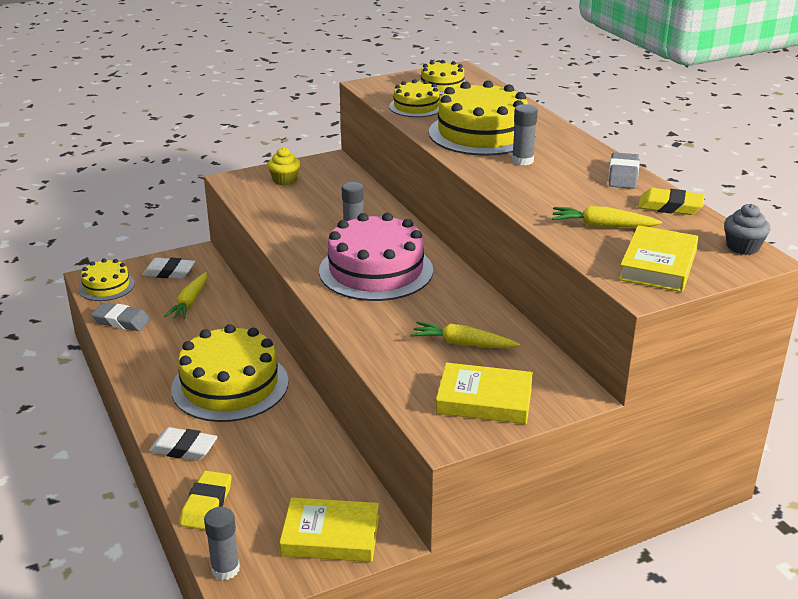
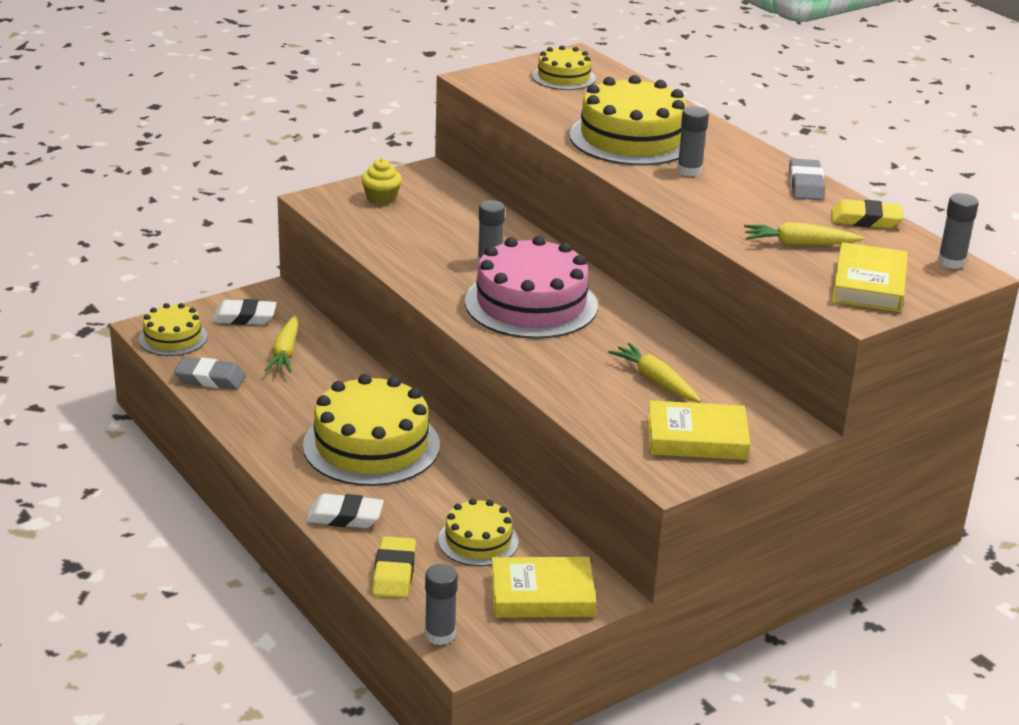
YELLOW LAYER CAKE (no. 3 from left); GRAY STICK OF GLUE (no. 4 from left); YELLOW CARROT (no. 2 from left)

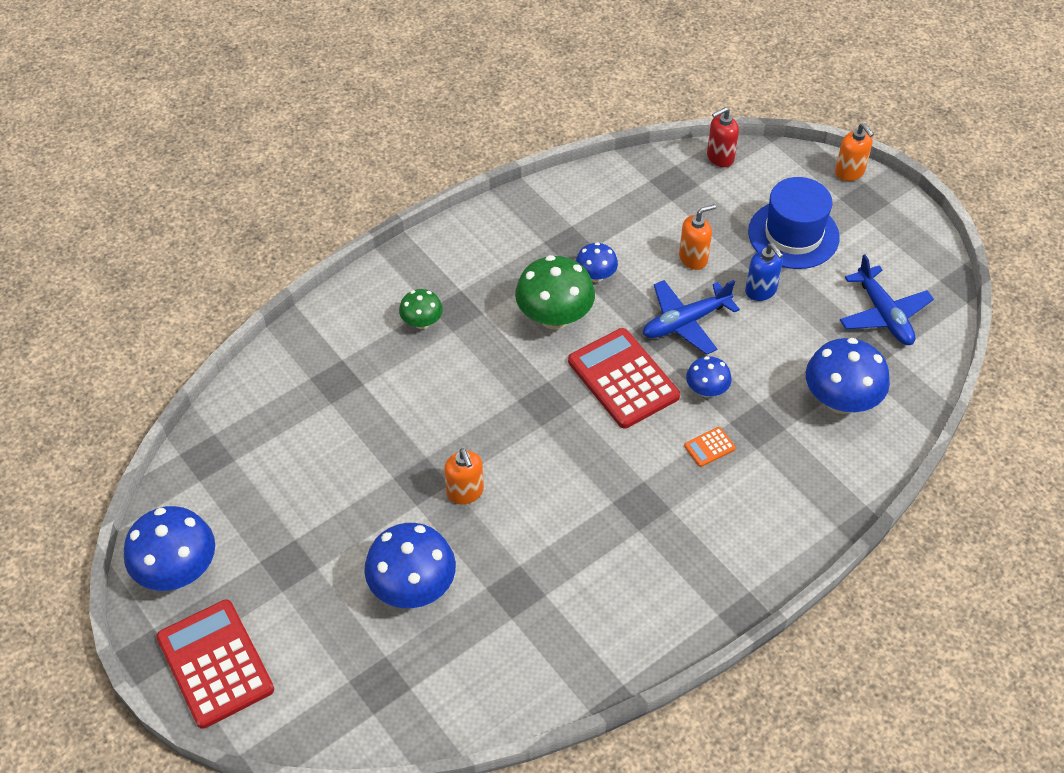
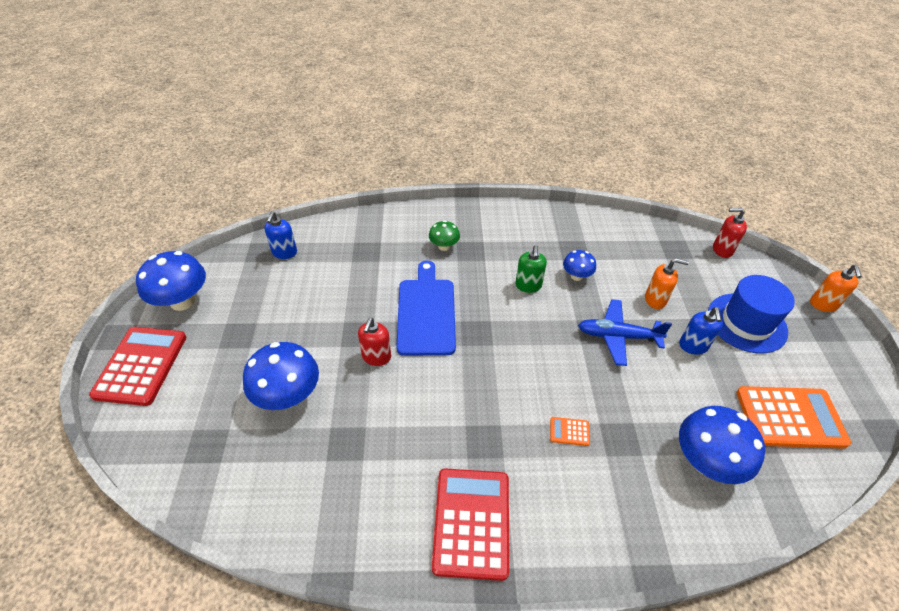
ORANGE-COLOURED POCKET CALCULATOR (no. 2 from left); EMERALD SOAP PUMP; CRIMSON POCKET CALCULATOR (no. 2 from left); BLUE FUNGUS (no. 4 from left in the first image); CRIMSON SOAP PUMP (no. 1 from left); BLUE SOAP PUMP (no. 1 from left); BLUE CHOPPING BOARD

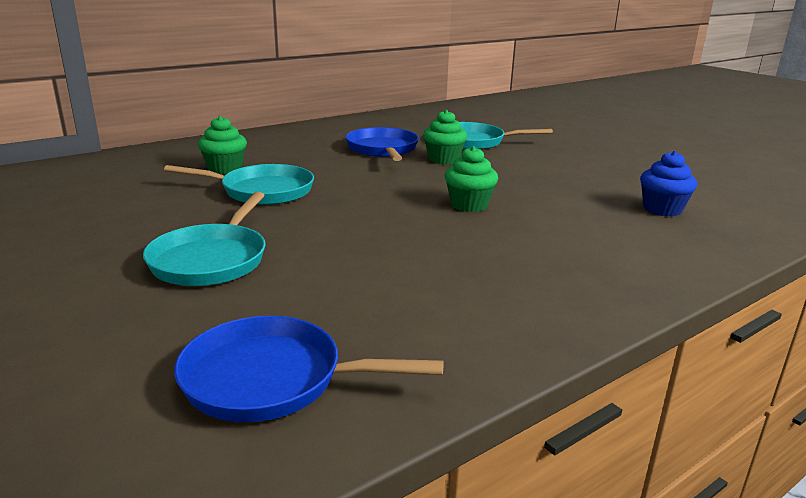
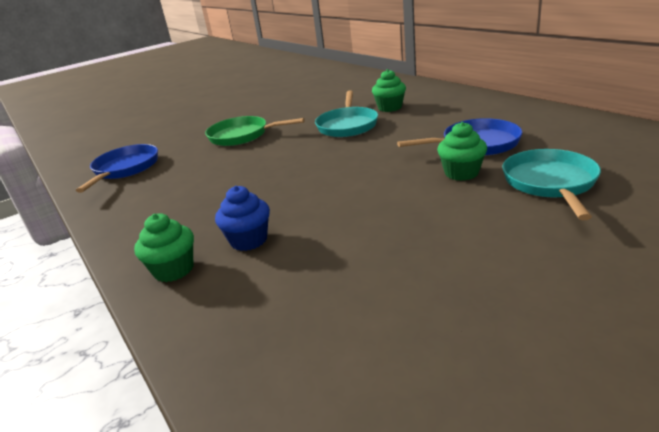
EMERALD CUPCAKE (no. 1 from left); BLUE CUPCAKE; EMERALD PAN

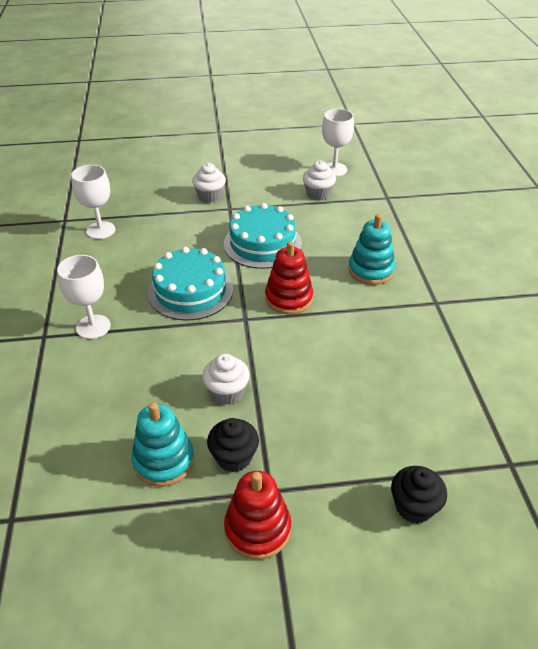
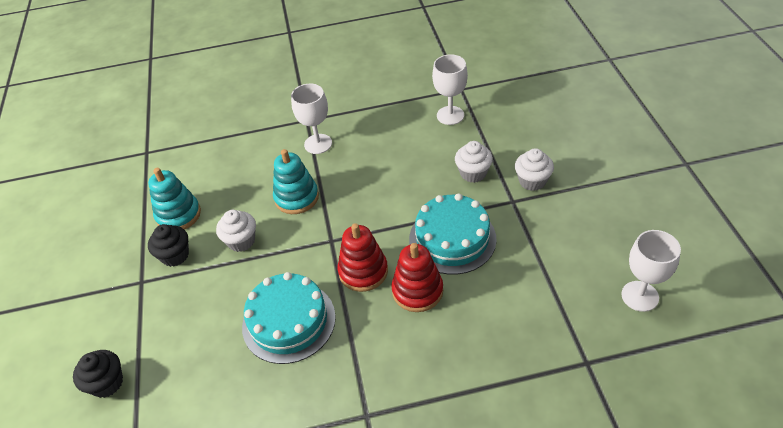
PURE WHITE CUPCAKE (no. 2 from left); TURQUOISE RING STACKER (no. 2 from left); TURQUOISE LAYER CAKE (no. 1 from left); CRIMSON RING STACKER (no. 2 from left)

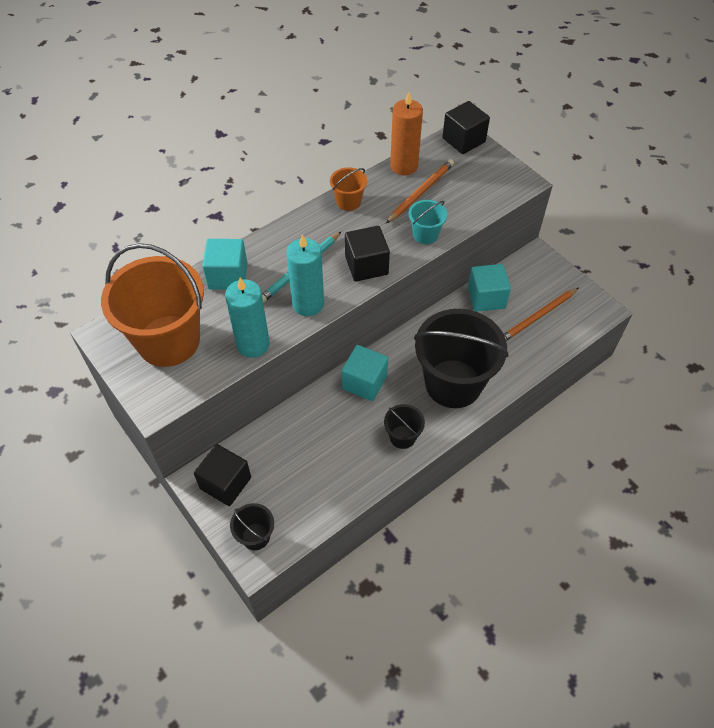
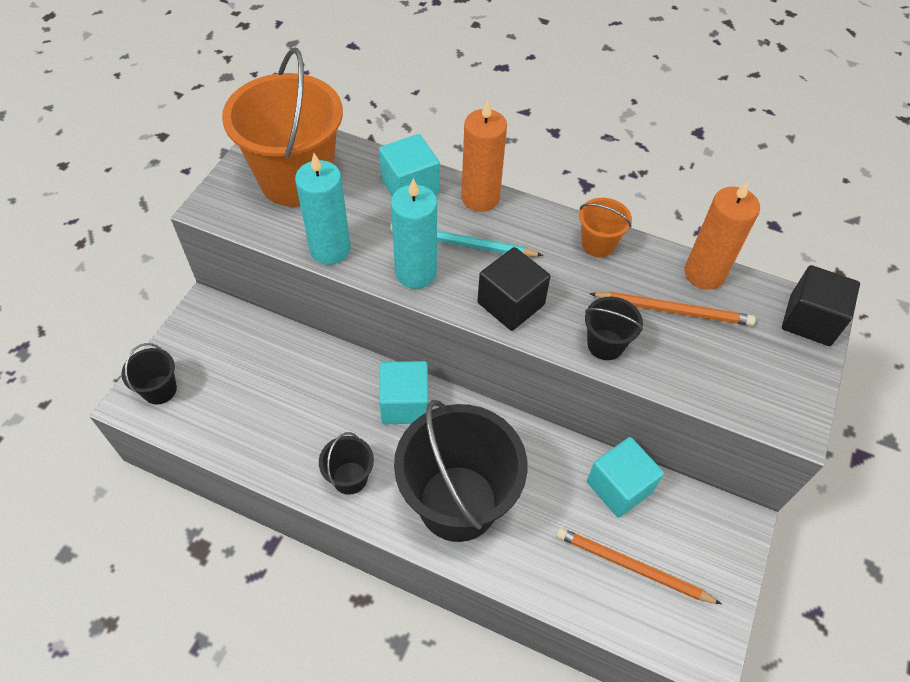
EBONY PAIL (no. 4 from left); EBONY SOLID CUBE (no. 1 from left in the first image); ORANGE-COLOURED WAX CANDLE (no. 1 from left)

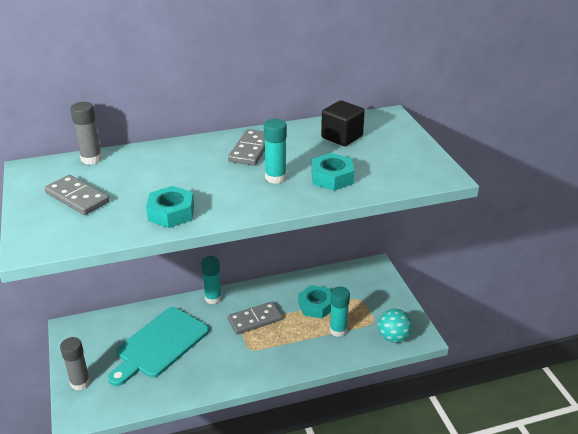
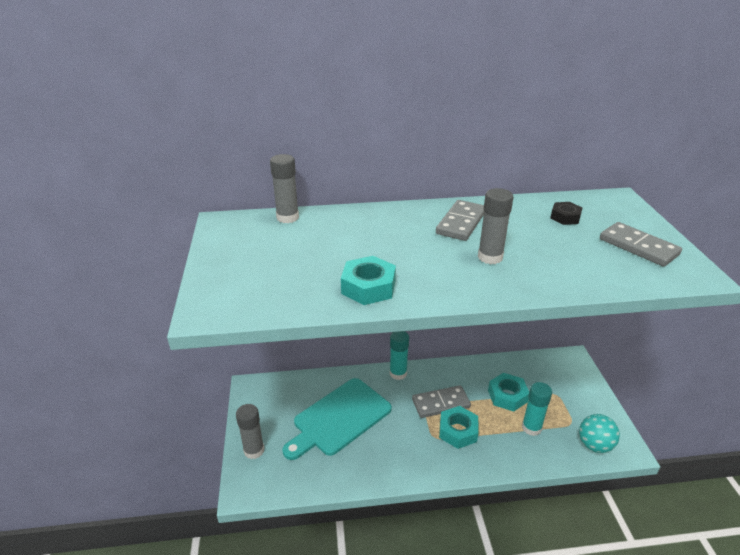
EBONY HEX NUT; GRAY STICK OF GLUE (no. 3 from left); TURQUOISE HEX NUT (no. 2 from left); GRAY DOMINO (no. 3 from left)

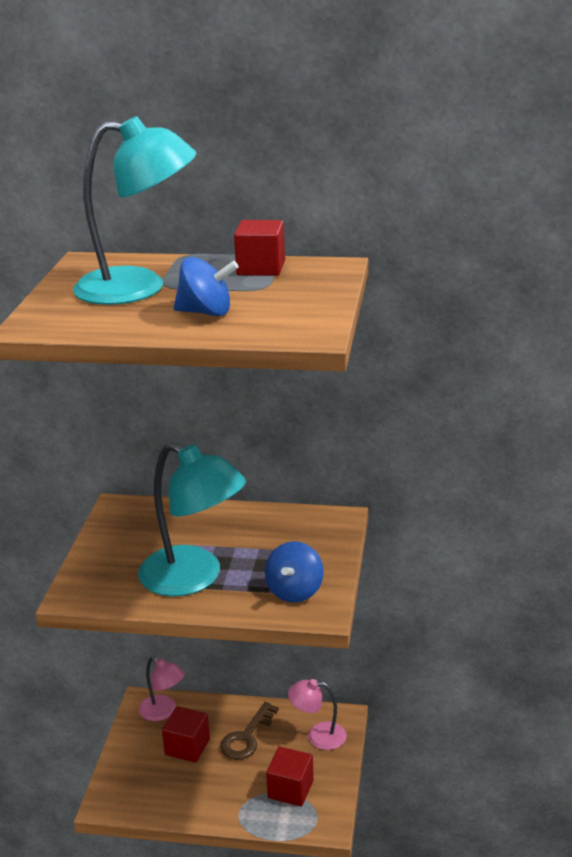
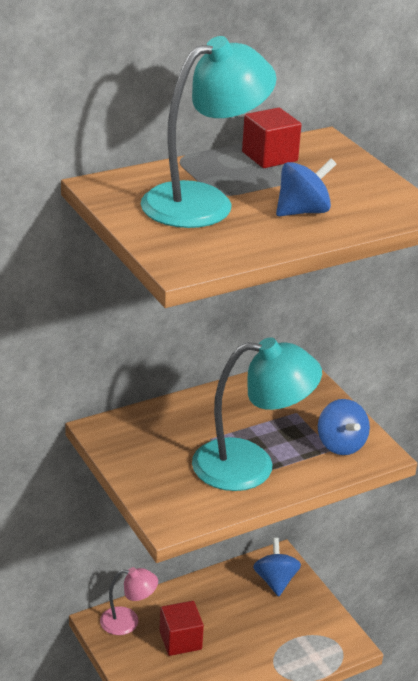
BLUE TOY TOP (no. 1 from left); BROWN KEY; CRIMSON SOLID CUBE (no. 3 from left in the first image)

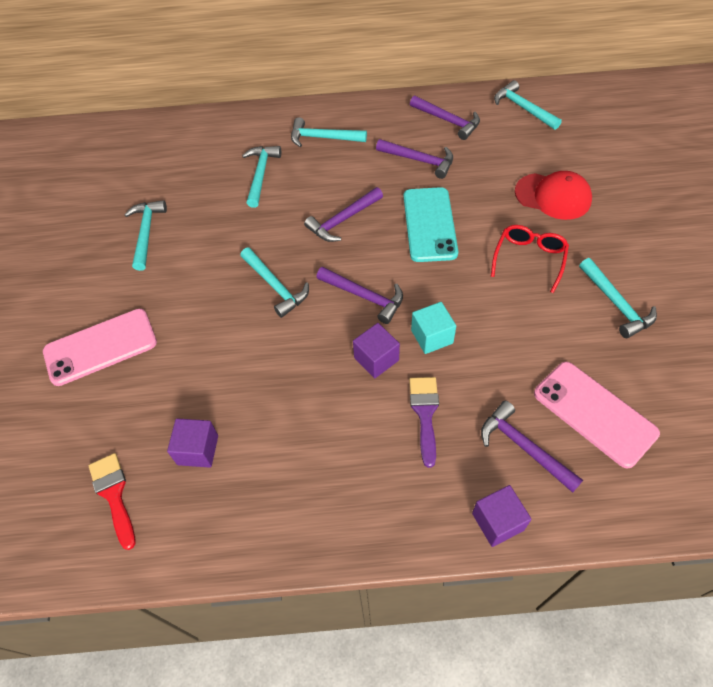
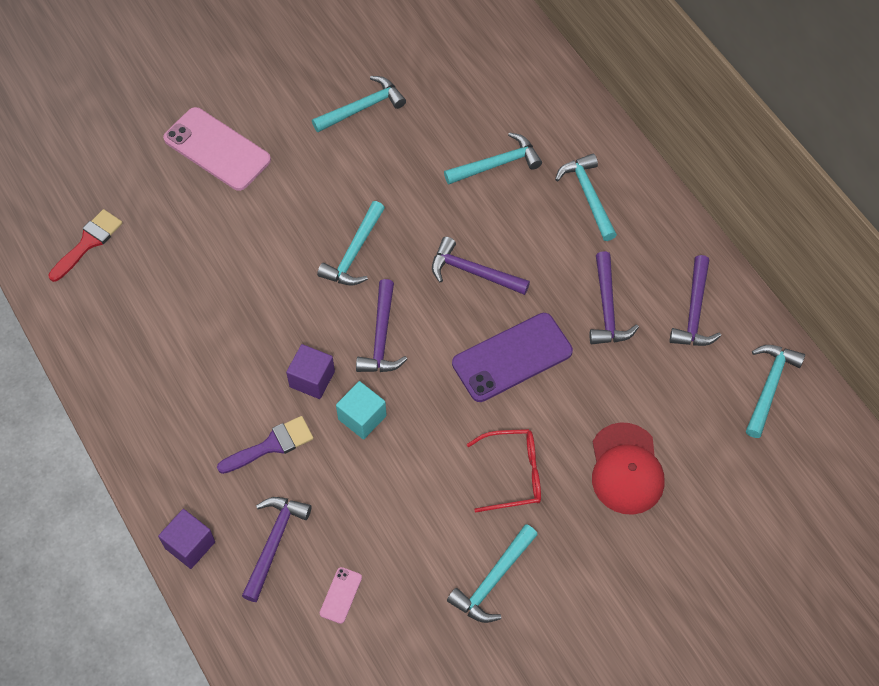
PURPLE SMARTPHONE; ROSY SMARTPHONE (no. 2 from left); PURPLE SOLID CUBE (no. 1 from left in the first image)

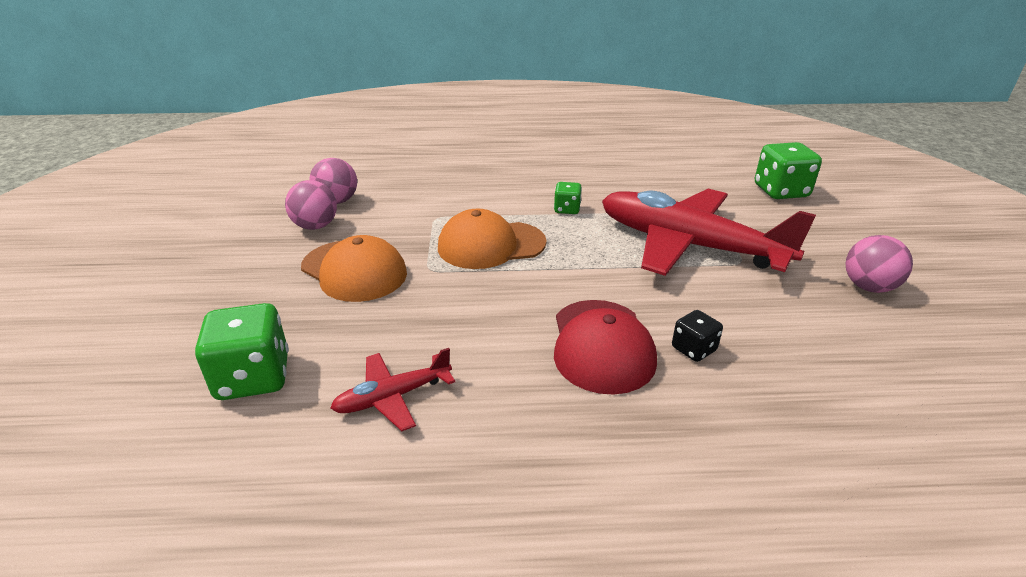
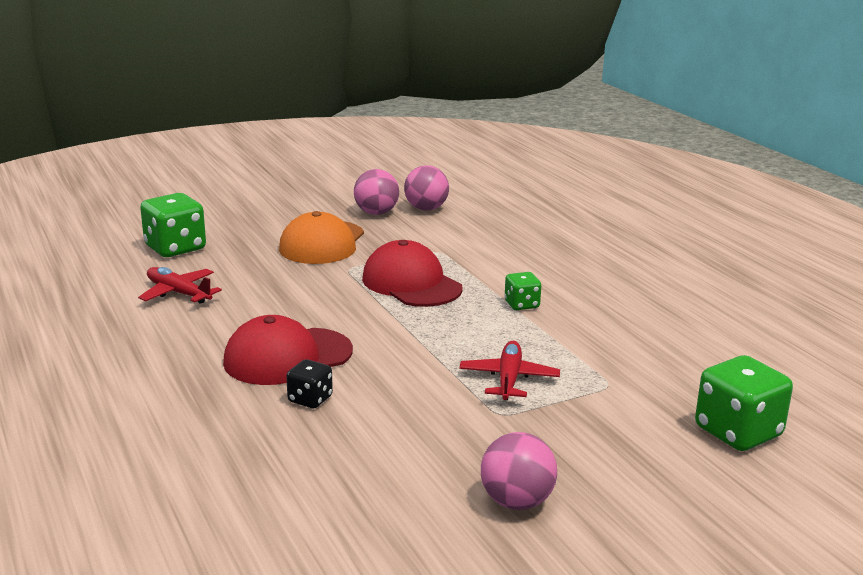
CRIMSON TOY PLANE (no. 2 from left); CRIMSON PEAKED CAP (no. 2 from left)

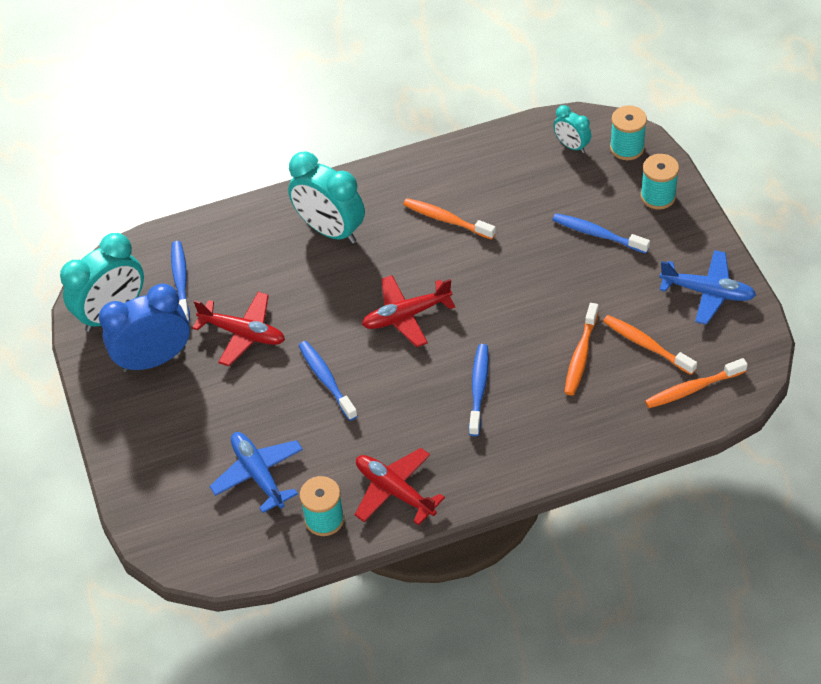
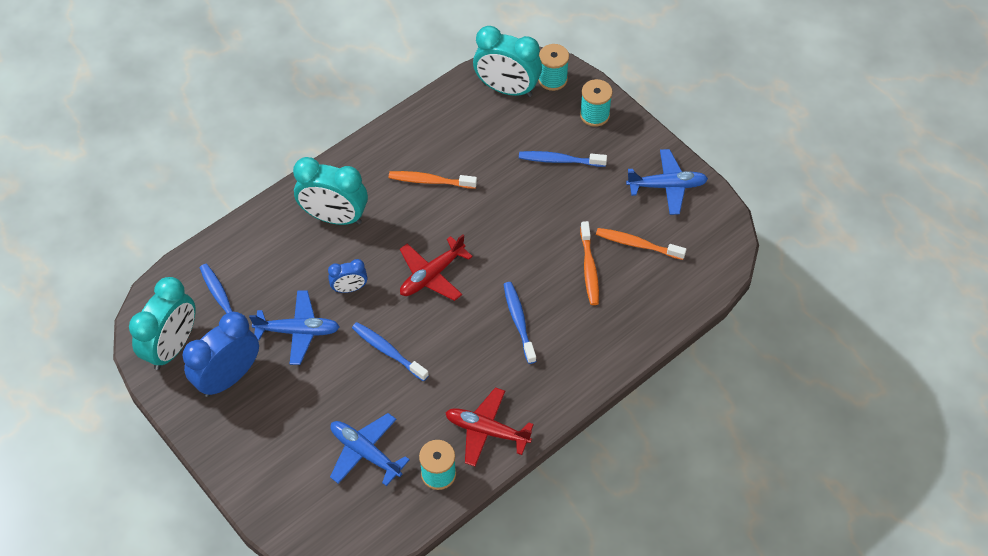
TURQUOISE CLOCK (no. 3 from left); BLUE TOY PLANE (no. 1 from left); ORANGE-COLOURED TOOTHBRUSH (no. 4 from left in the first image); BLUE CLOCK (no. 2 from left)

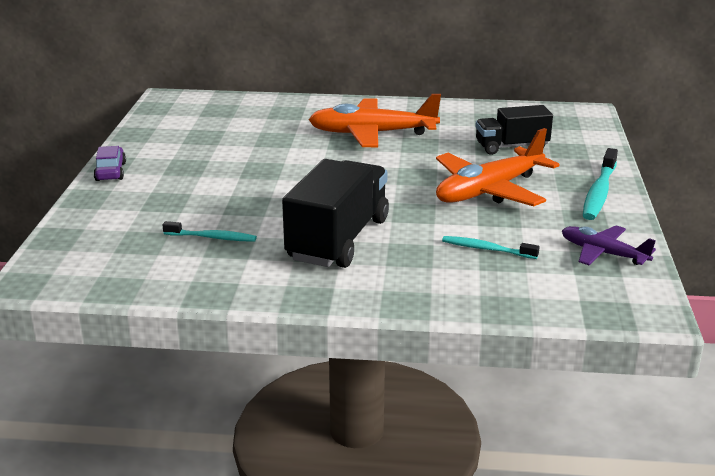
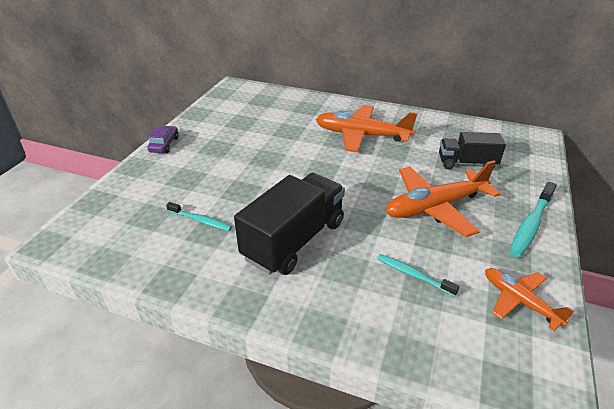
ORANGE-COLOURED TOY PLANE (no. 3 from left)

